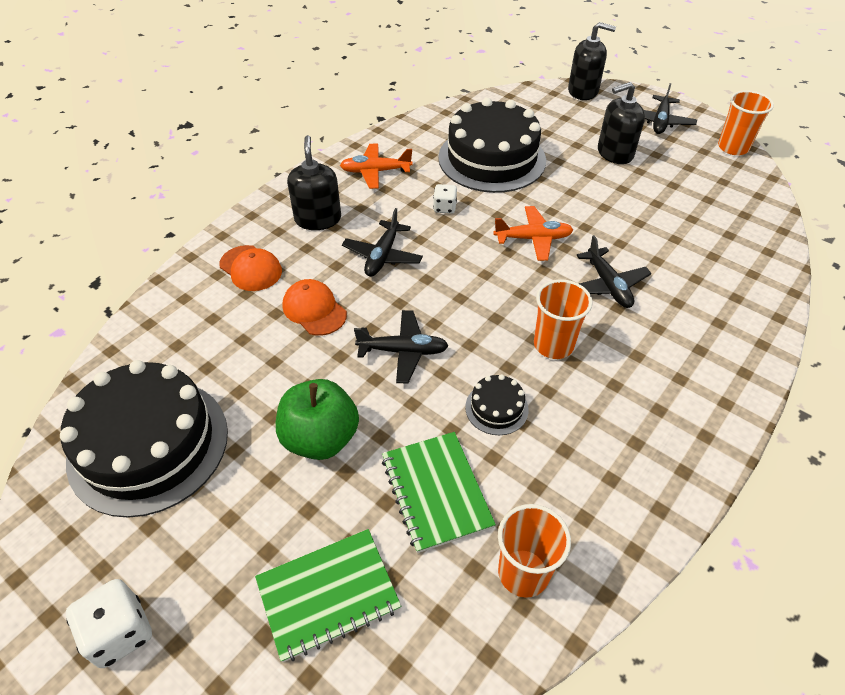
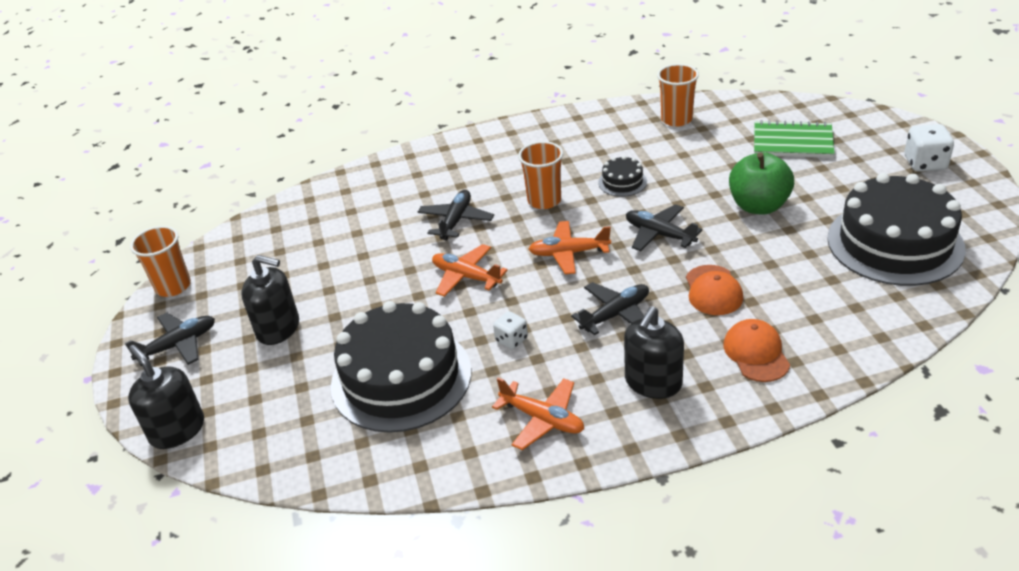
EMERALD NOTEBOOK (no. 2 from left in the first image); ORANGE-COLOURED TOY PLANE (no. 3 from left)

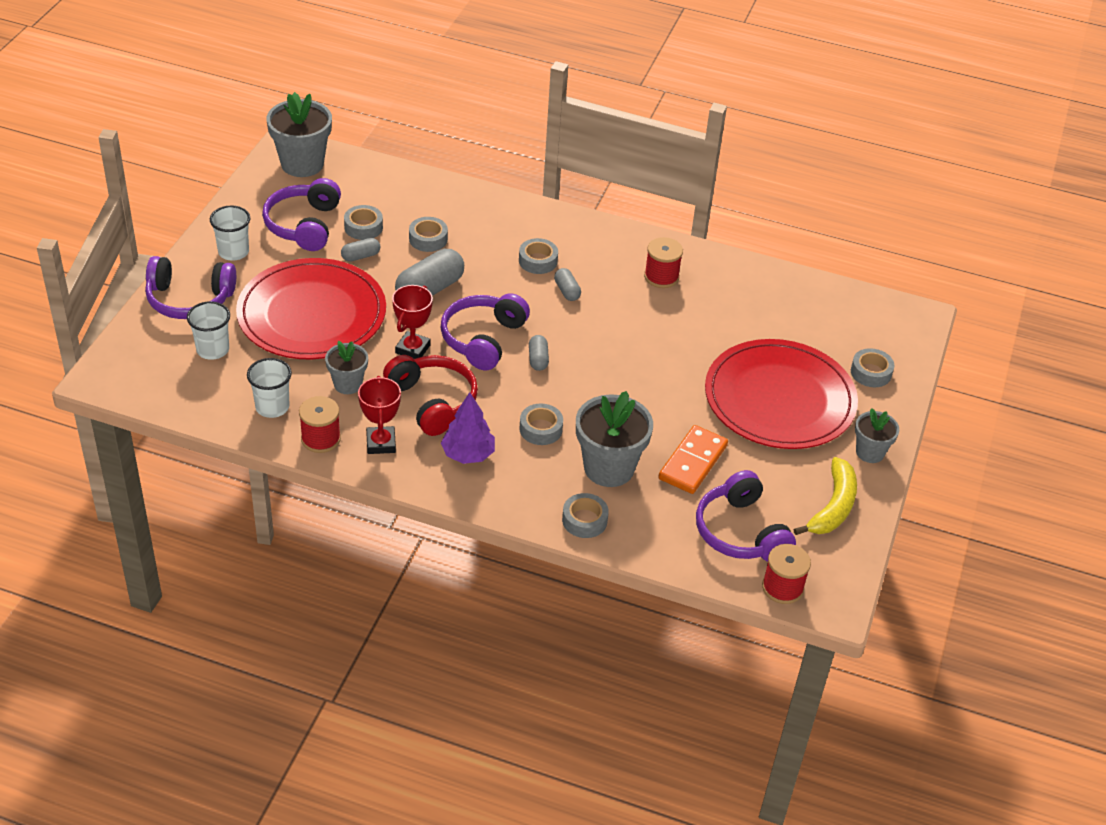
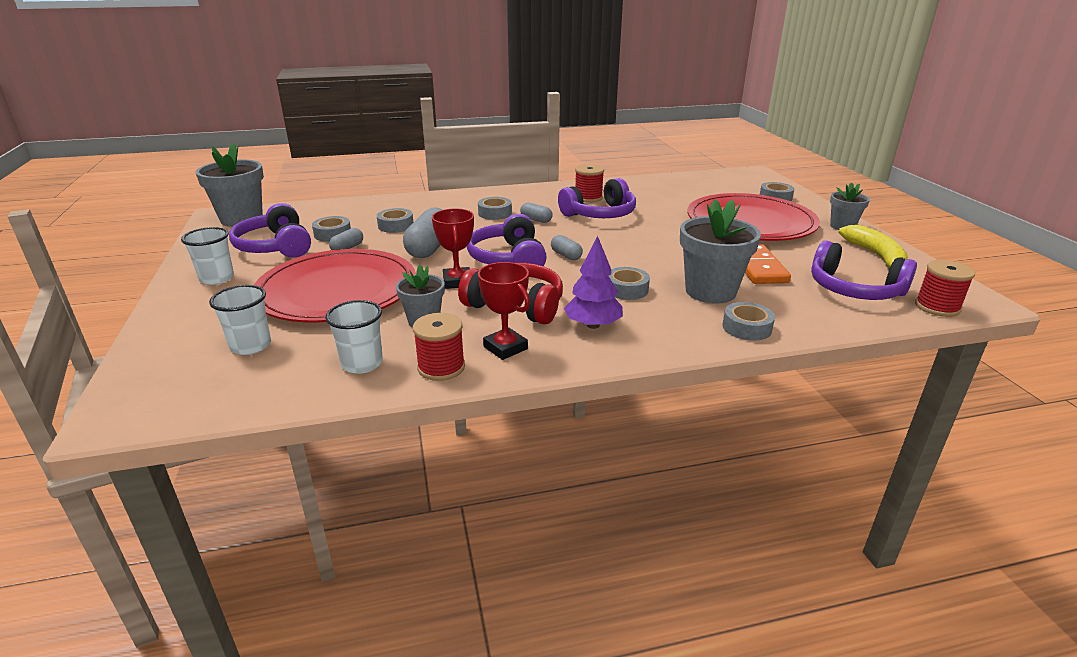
PURPLE HEADPHONES (no. 3 from left)

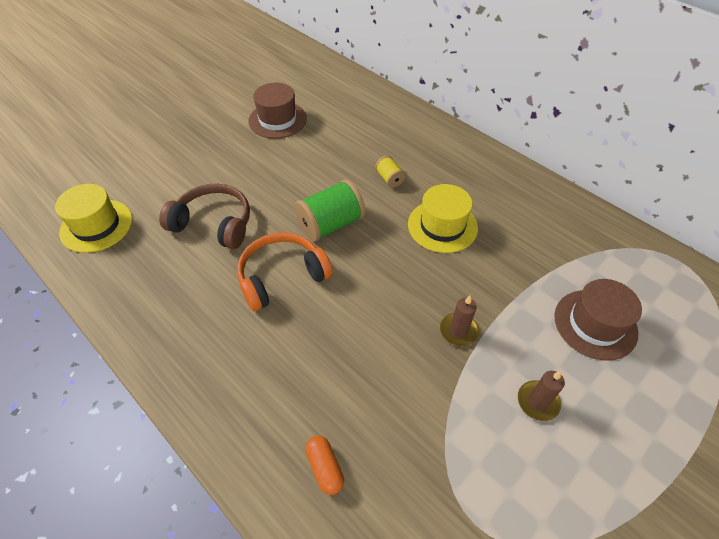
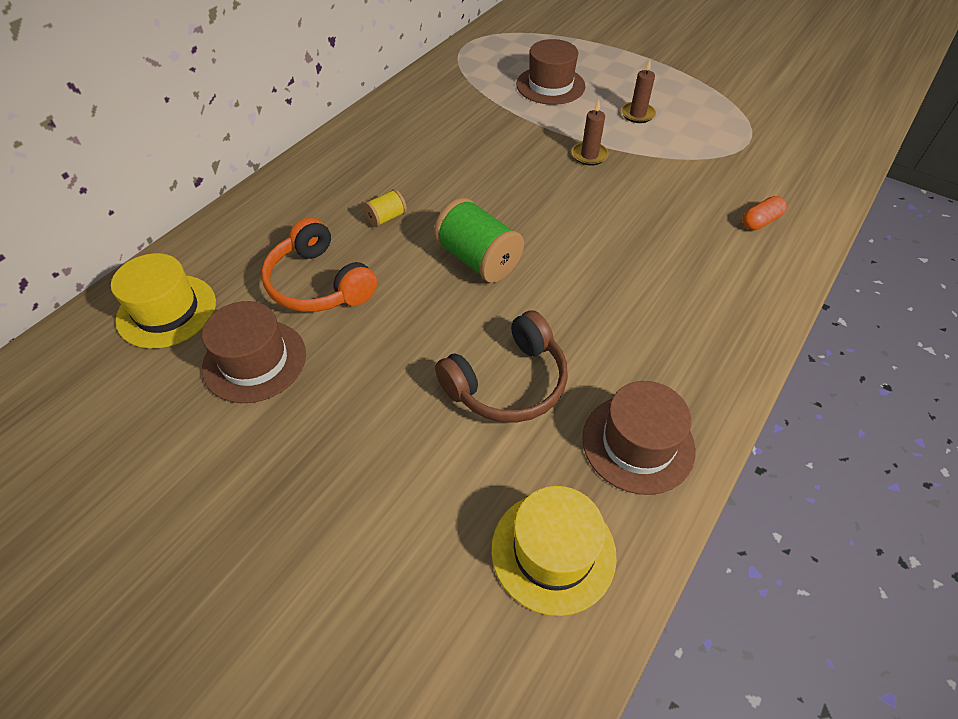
BROWN HEADPHONES; YELLOW TOP HAT (no. 1 from left); ORANGE-COLOURED HEADPHONES; BROWN TOP HAT (no. 3 from left)

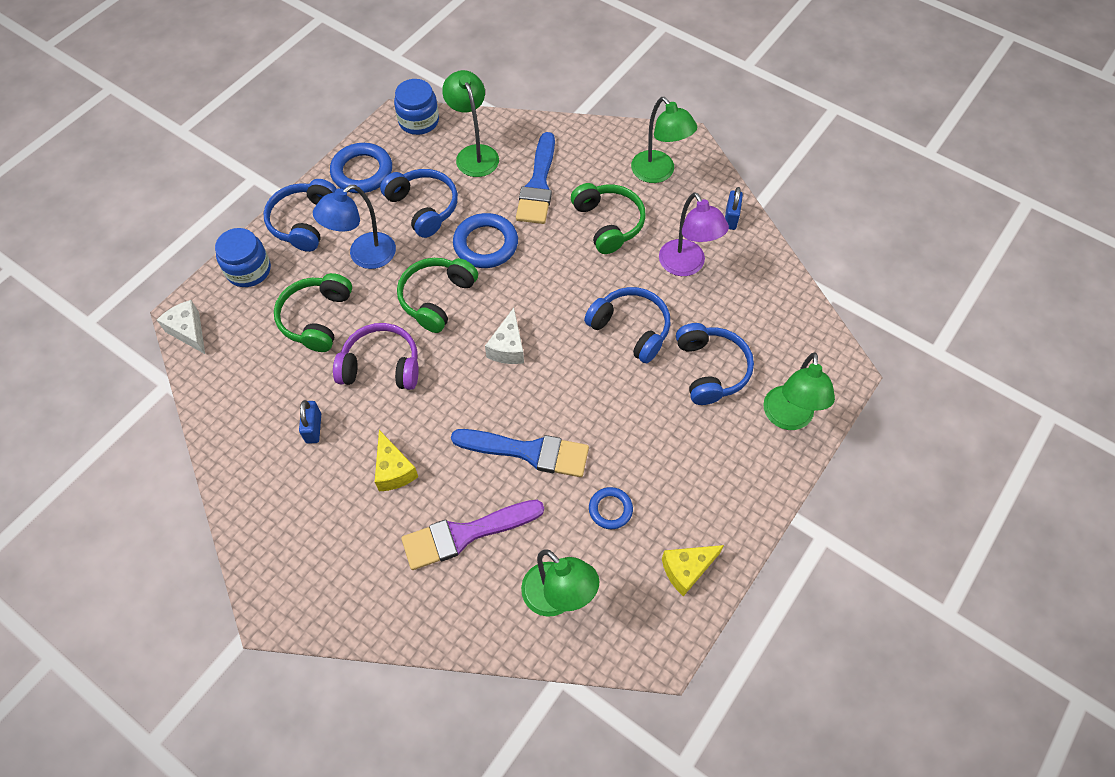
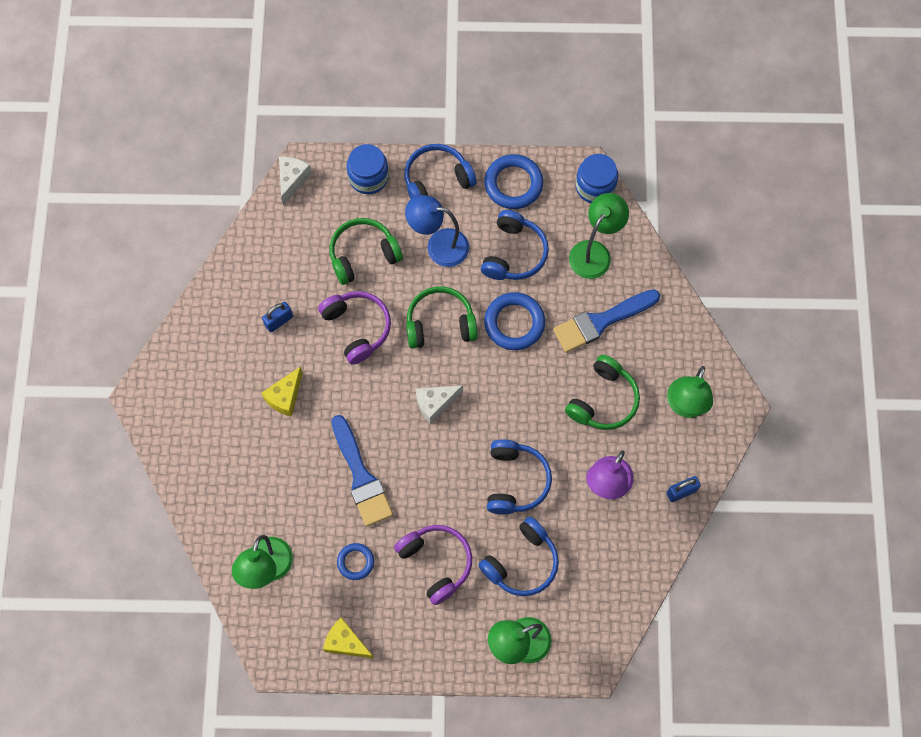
PURPLE PAINTBRUSH; PURPLE HEADPHONES (no. 2 from left)

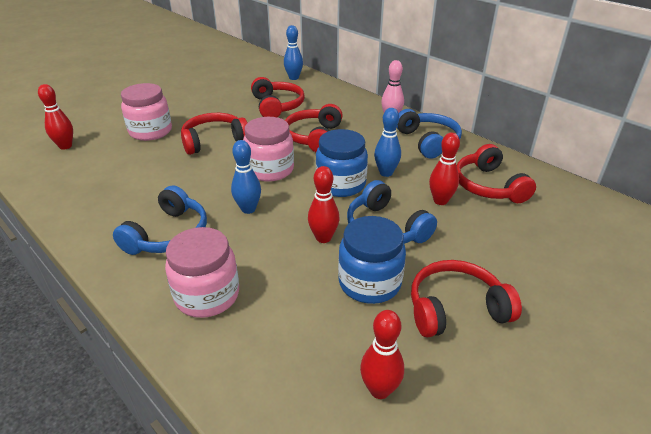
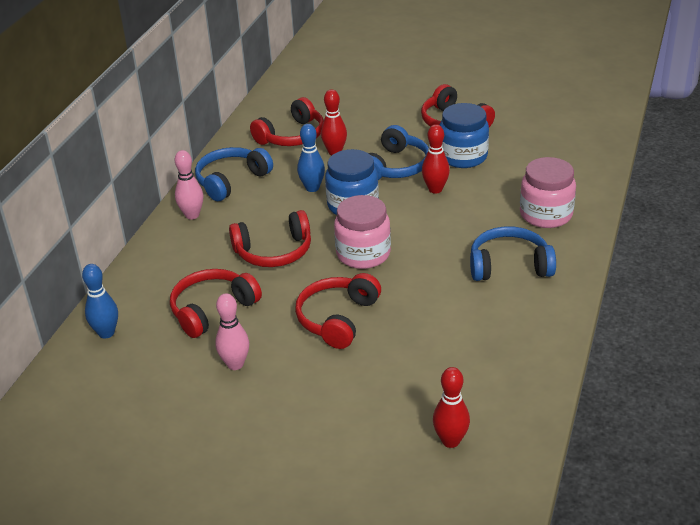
ROSY PRESERVE JAR (no. 1 from left in the first image); CRIMSON HEADPHONES (no. 4 from left); BLUE BOWLING PIN (no. 1 from left in the first image); CRIMSON BOWLING PIN (no. 3 from left in the first image); ROSY BOWLING PIN (no. 2 from left)

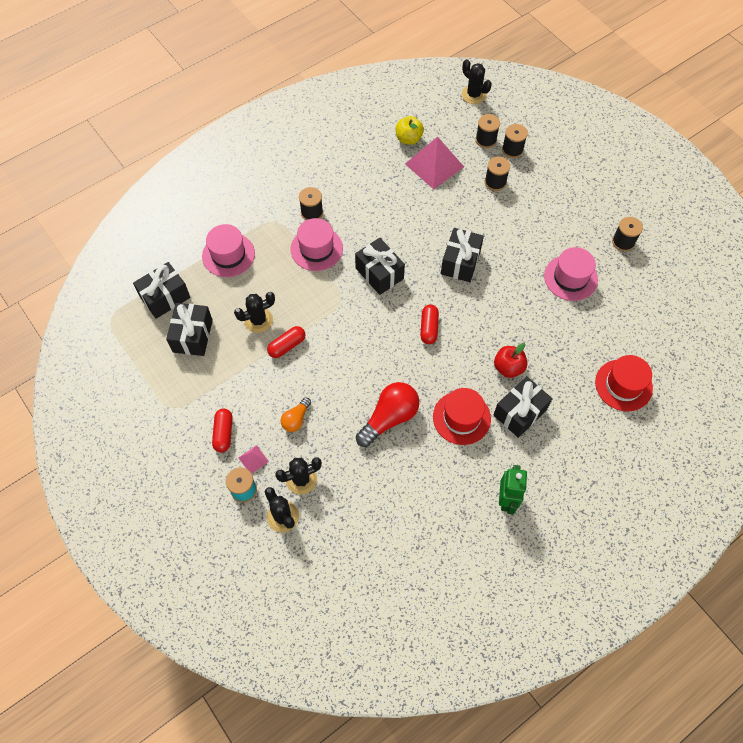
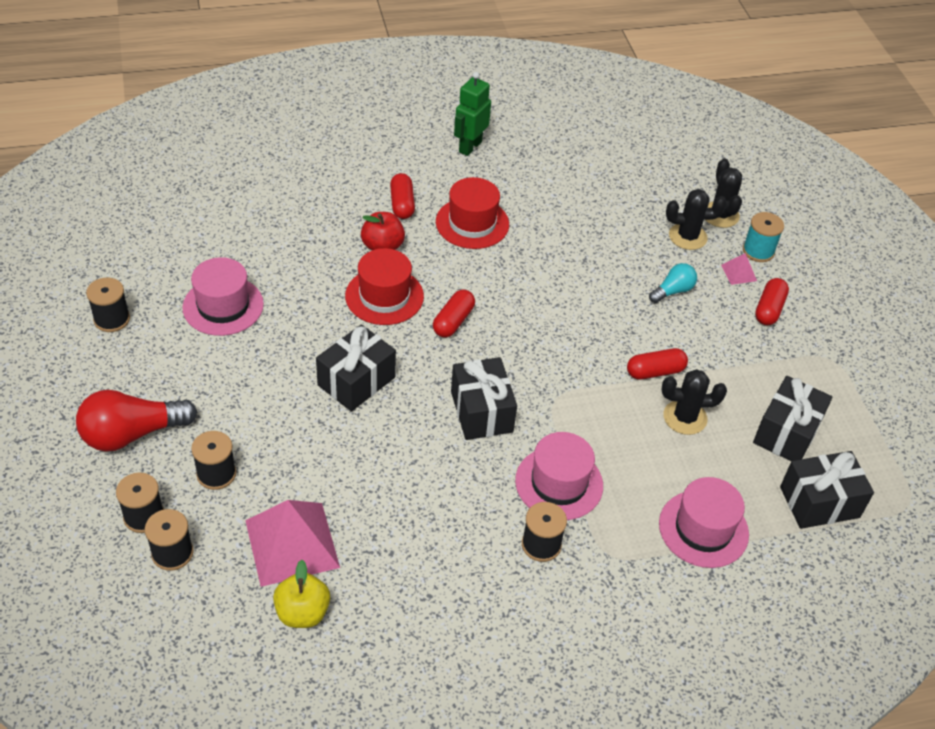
EBONY CACTUS (no. 4 from left in the first image); CRIMSON TOP HAT (no. 1 from left); CRIMSON PILL SHAPE (no. 1 from left); CRIMSON LIGHTBULB; TURQUOISE LIGHTBULB

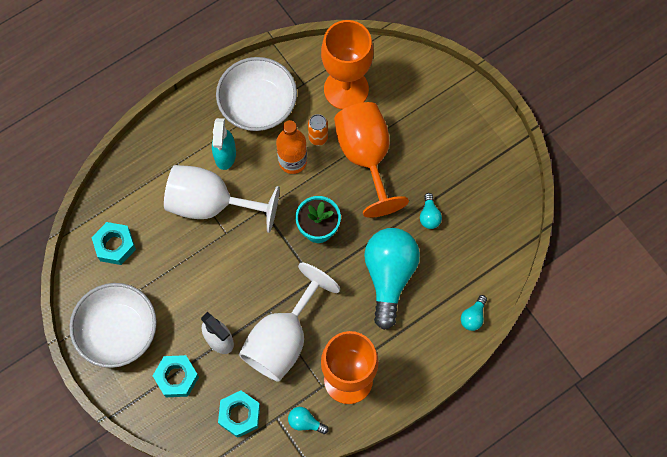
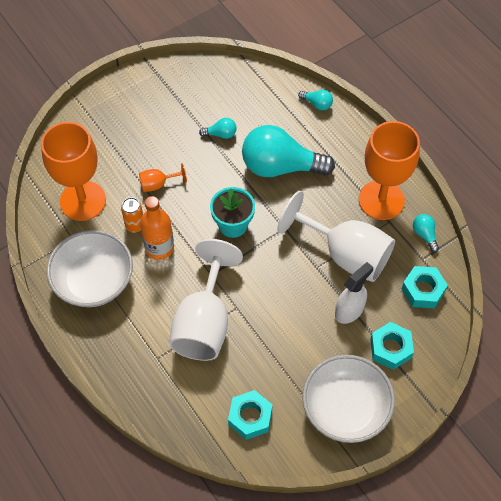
ORANGE-COLOURED WINE GLASS (no. 2 from left); TURQUOISE SPRAYER; TURQUOISE LIGHTBULB (no. 4 from left)

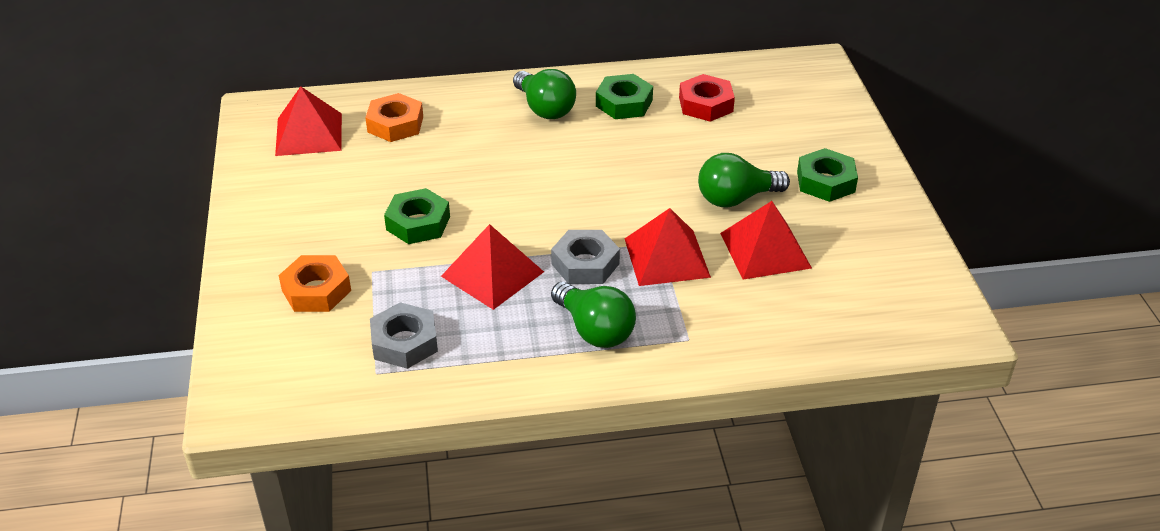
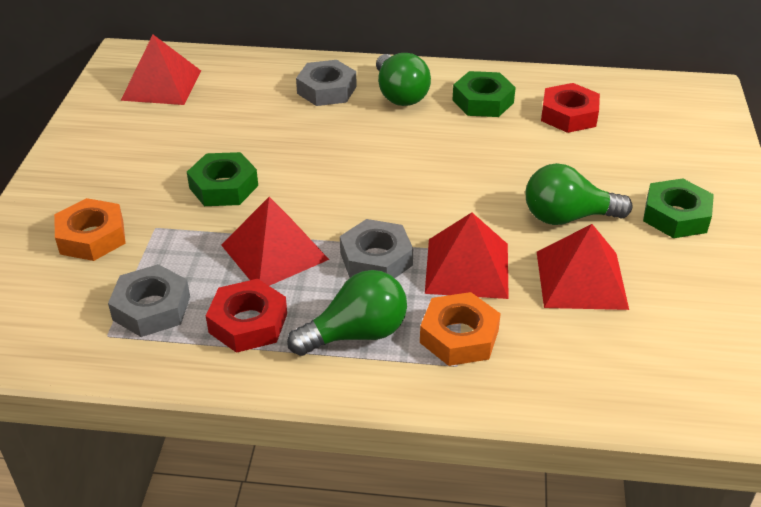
ORANGE-COLOURED HEX NUT (no. 2 from left); EMERALD LIGHTBULB (no. 1 from left); GRAY HEX NUT (no. 2 from left); CRIMSON HEX NUT (no. 1 from left)

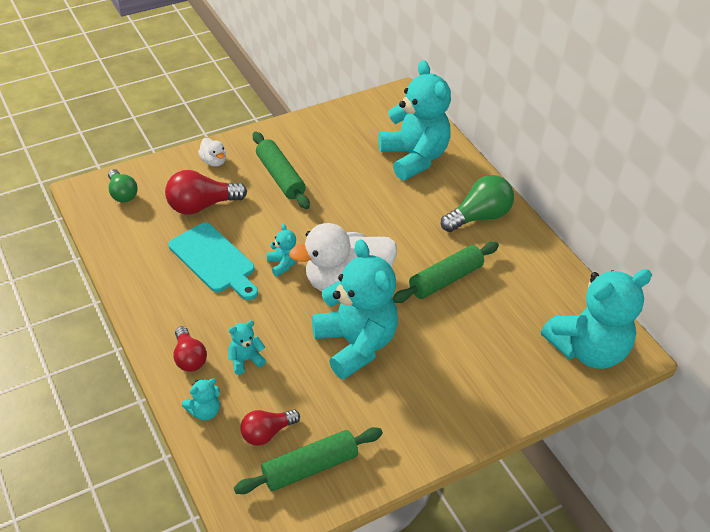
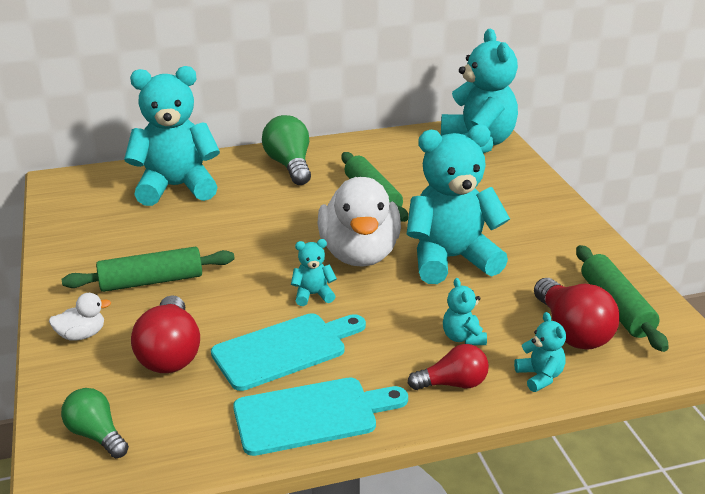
EMERALD LIGHTBULB (no. 1 from left); CRIMSON LIGHTBULB (no. 3 from left); TURQUOISE CHOPPING BOARD (no. 2 from left)

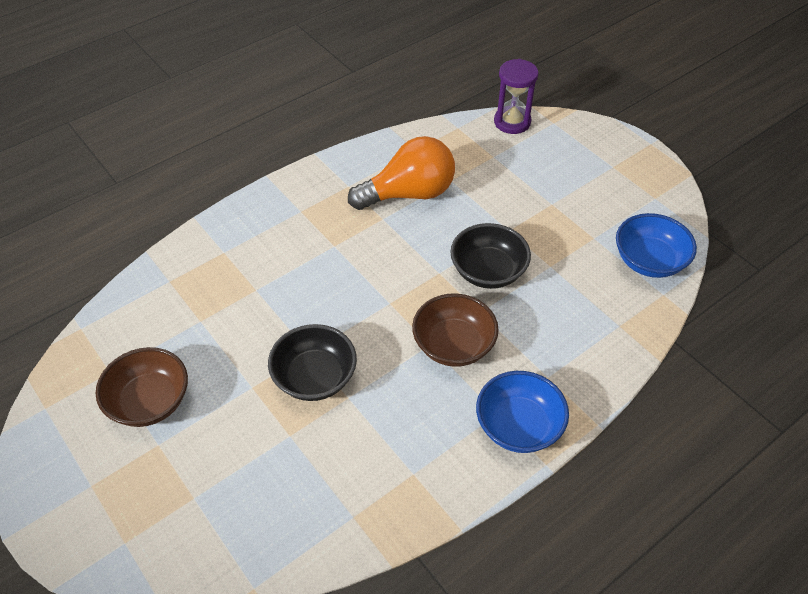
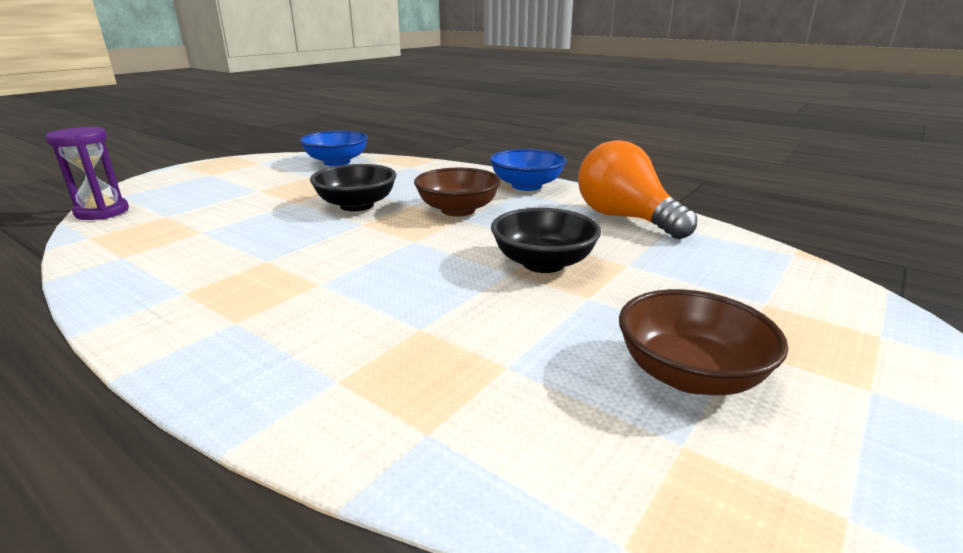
ORANGE-COLOURED LIGHTBULB

